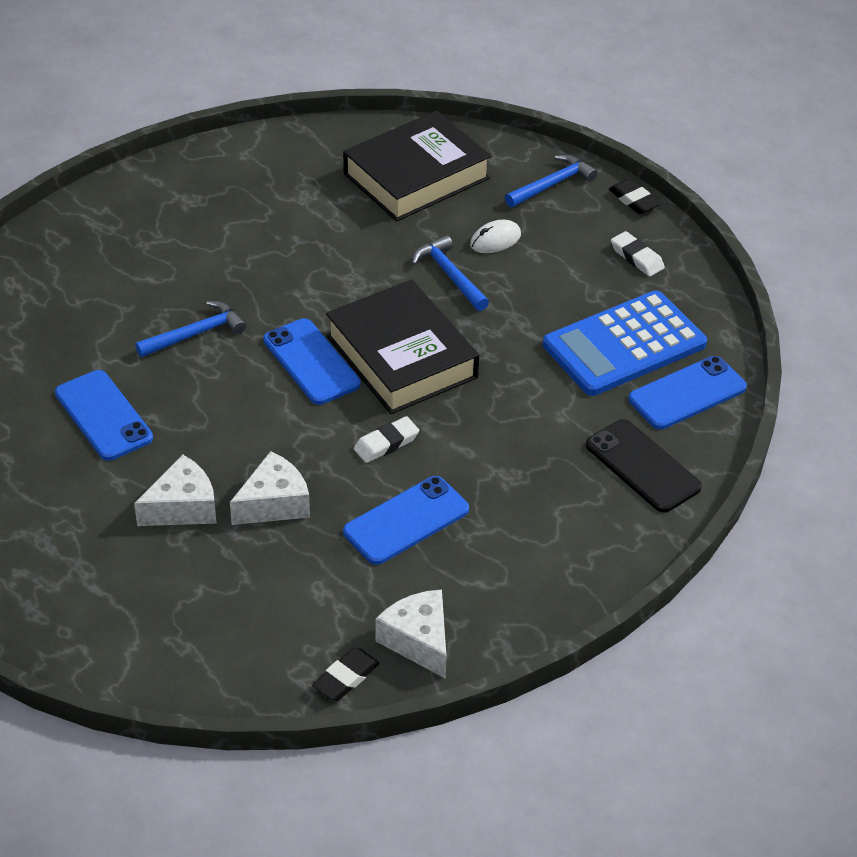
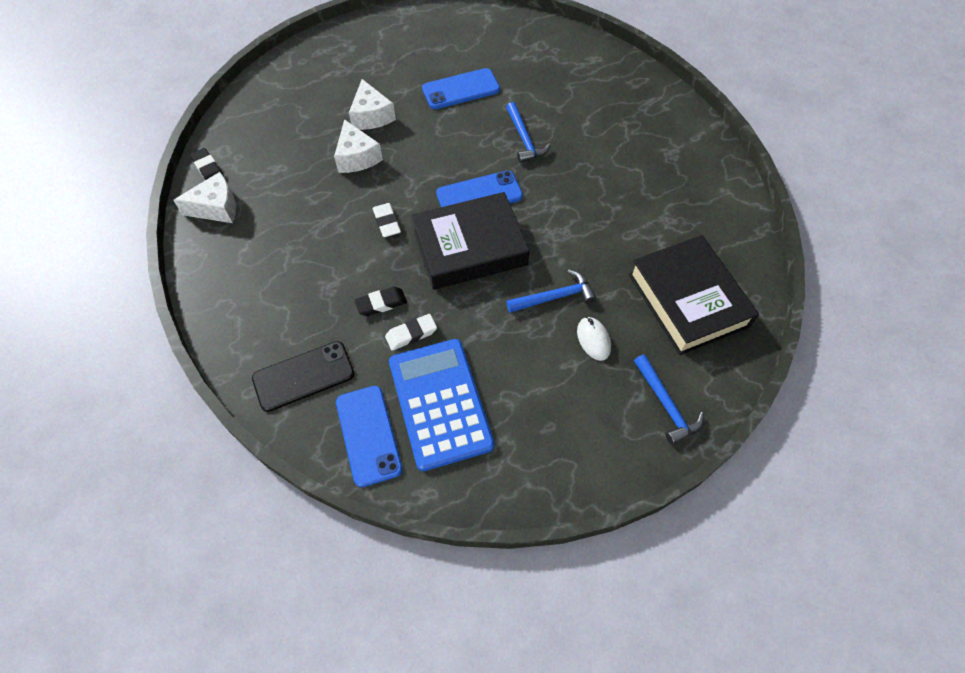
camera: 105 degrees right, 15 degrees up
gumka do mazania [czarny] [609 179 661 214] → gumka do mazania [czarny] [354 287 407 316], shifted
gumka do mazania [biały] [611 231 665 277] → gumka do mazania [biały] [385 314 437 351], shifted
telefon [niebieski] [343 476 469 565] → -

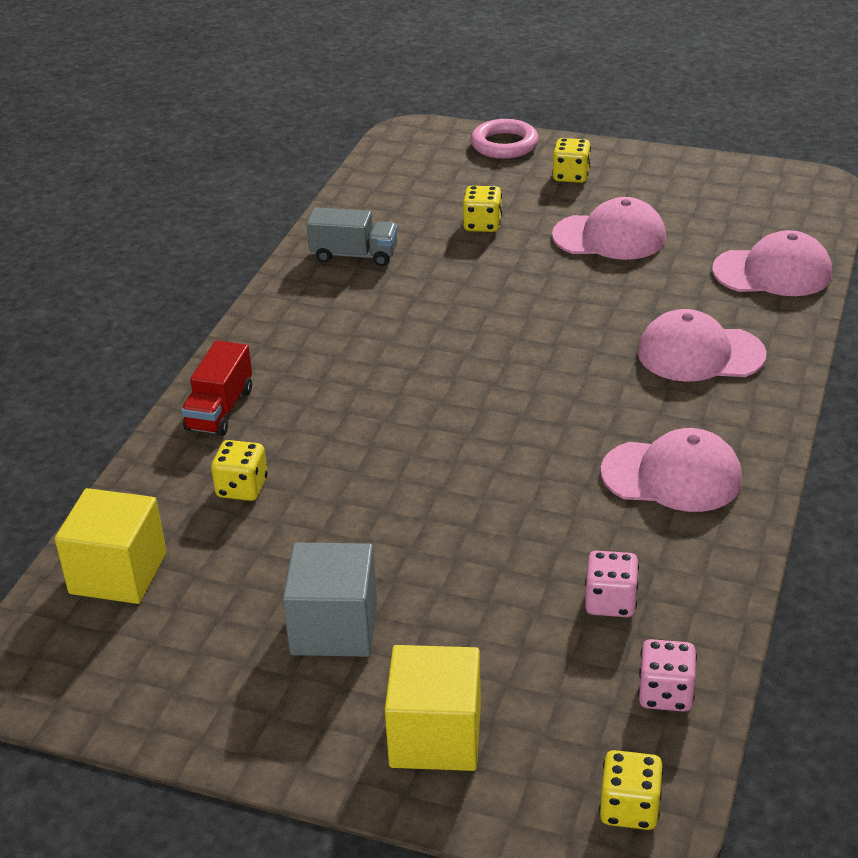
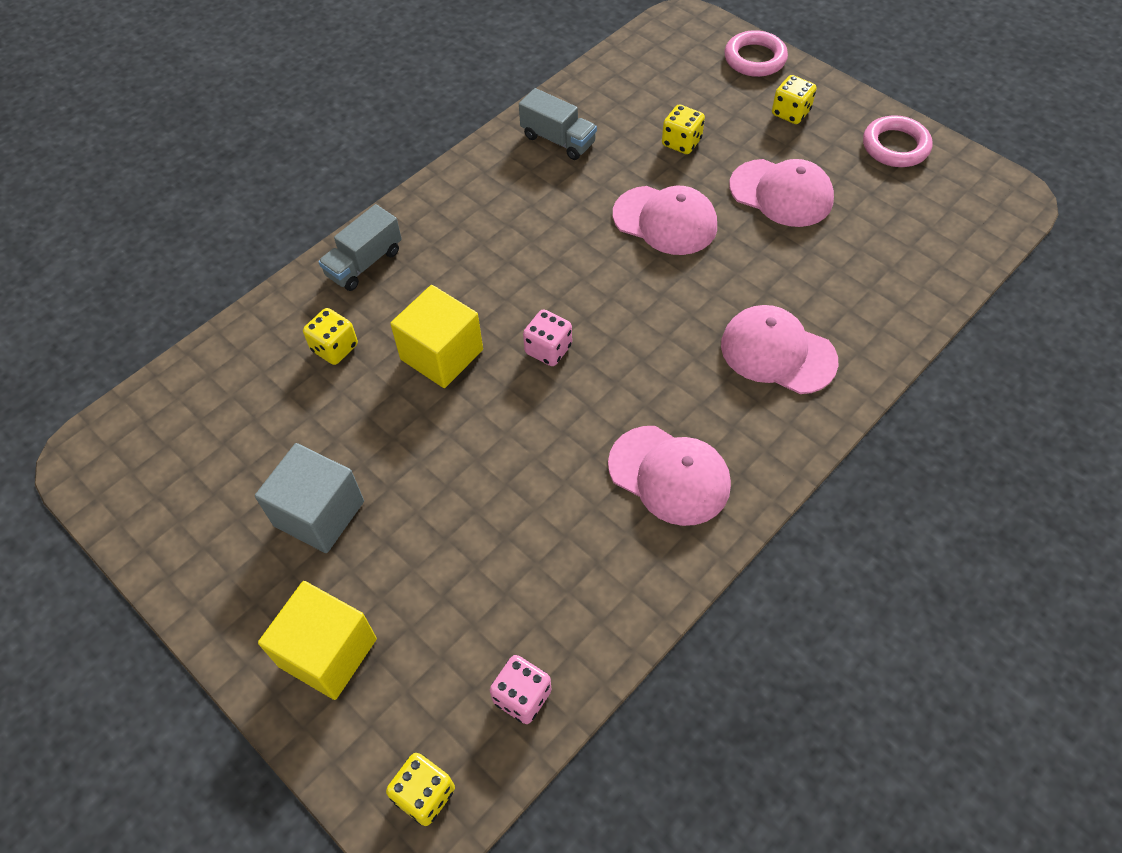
camera: 25 degrees right, 20 degrees up
ciężarówka [czerwony] [181 340 252 436] → ciężarówka [szary] [318 204 402 291]
sześcian [żółty] [55 488 167 604] → sześcian [żółty] [390 285 483 388], shifted
kostka do gry [różowy] [585 551 639 617] → kostka do gry [różowy] [523 309 572 366], shifted
czapka [różowy] [712 230 832 296] → czapka [różowy] [613 186 717 255], shifted
- → pierścień [różowy] [863 115 932 167]

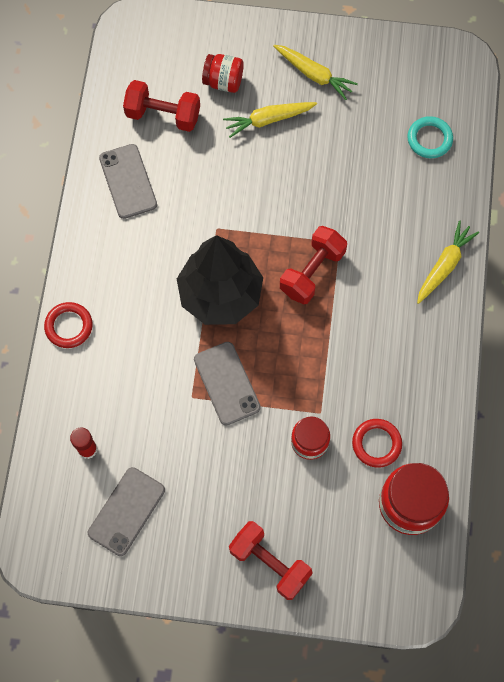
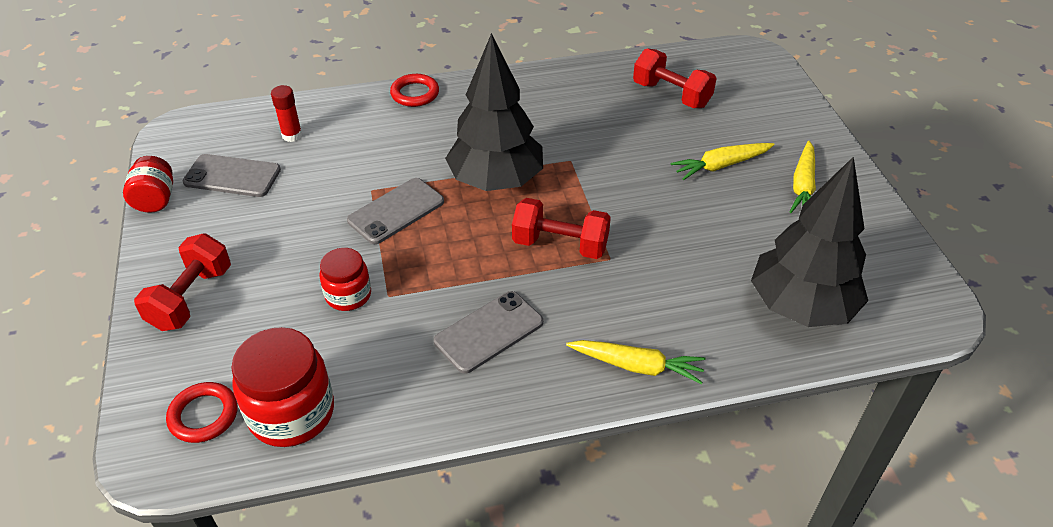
camera: 70 degrees right, 25 degrees down
słoik [czerwony] [202 54 244 93] → słoik [czerwony] [123 156 173 213], shifted
pierścień [czerwony] [352 419 402 468] → pierścień [czerwony] [166 382 238 443], shifted
telefon [szary] [99 144 157 219] → telefon [szary] [434 291 543 374], shifted
hantel [czerwony] [123 80 200 132] → hantel [czerwony] [633 48 717 108], 45 degrees counterclockwise
marchewka [żółty] [223 102 317 138] → marchewka [żółty] [671 143 774 180], 75 degrees counterclockwise
pierścień [turkusowy] [407 116 453 158] → drzewko [czarny] [751 157 868 327]

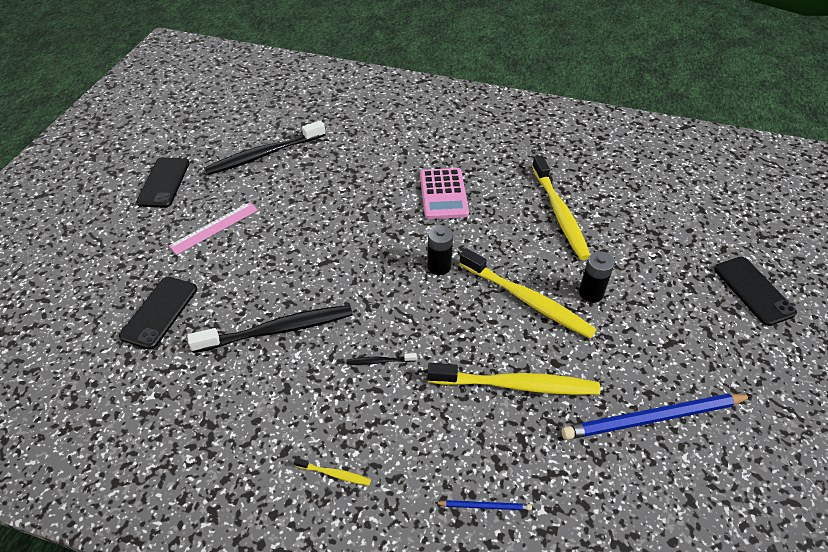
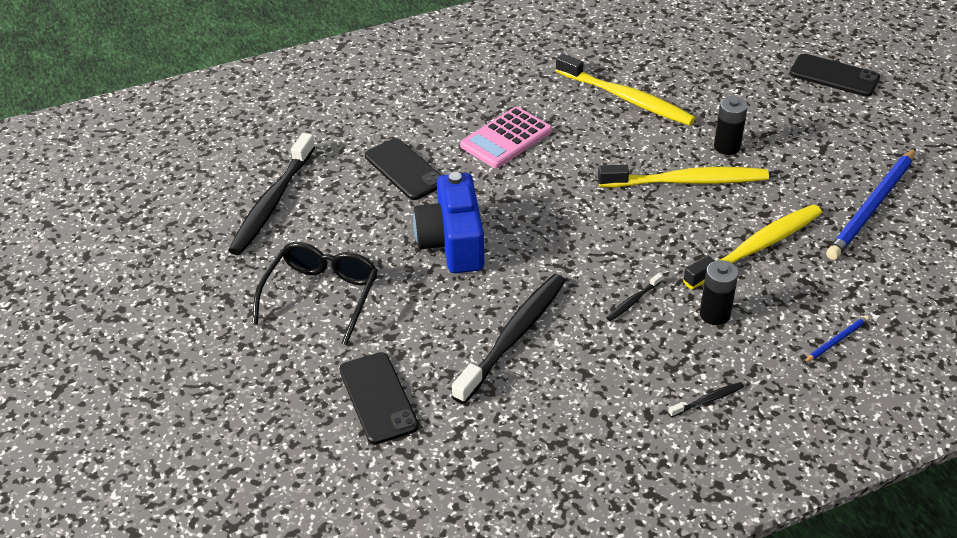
camera: 40 degrees left, 5 degrees down
linijka [różowy] [169 202 258 255] → okulary [czarny] [252 242 378 345]
telefon [czarny] [136 157 189 208] → telefon [czarny] [365 138 441 200], shifted
- → aparat fotograficzny [niebieski] [413 172 484 273]
kalkulator [różowy] [420 168 469 219] → kalkulator [różowy] [460 107 552 168], 90 degrees clockwise
szczoteczka do zębów [żółty] [294 458 371 485] → szczoteczka do zębów [czarny] [668 382 744 417]
bateria [czarny] [427 225 453 275] → bateria [czarny] [700 260 739 325], shifted

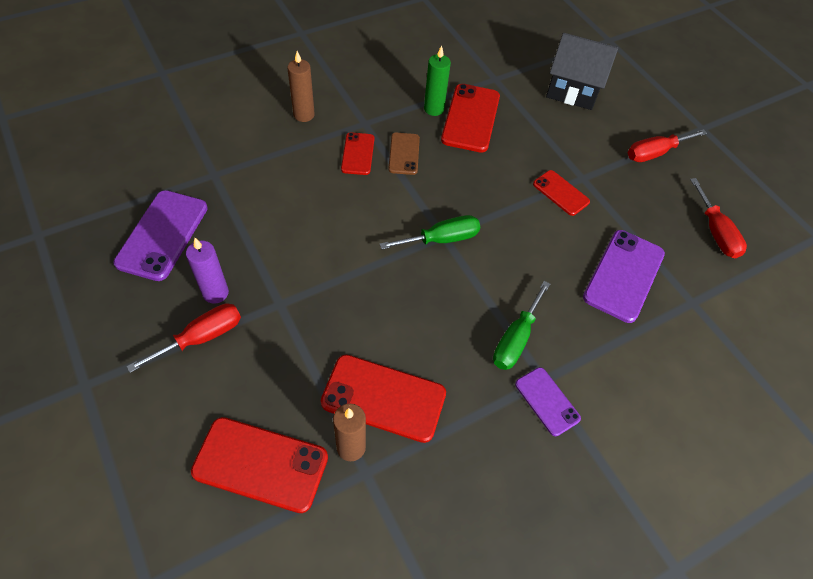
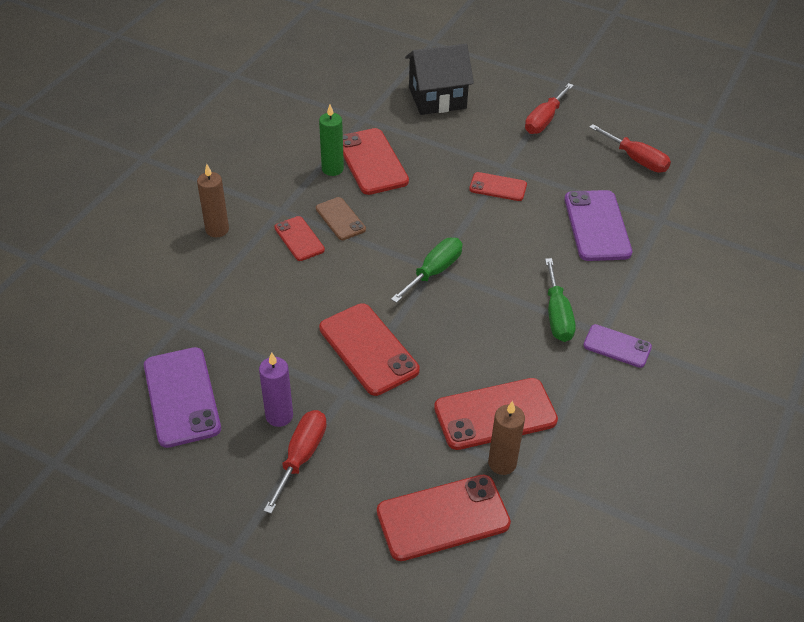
camera: 30 degrees left, 10 degrees down
- → telefon [czerwony] [319 303 420 396]

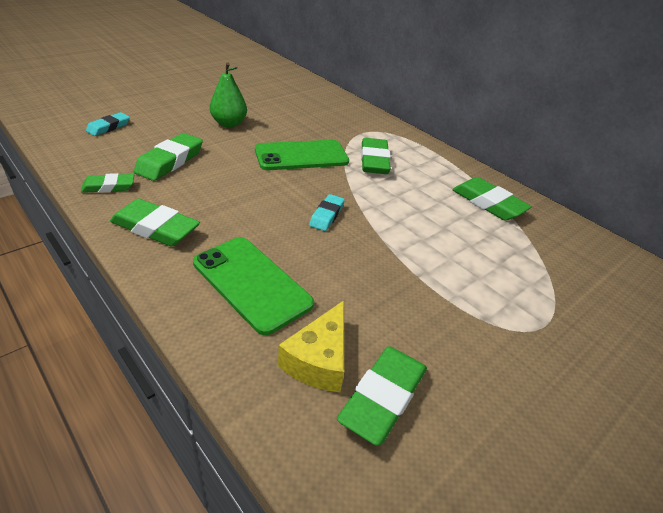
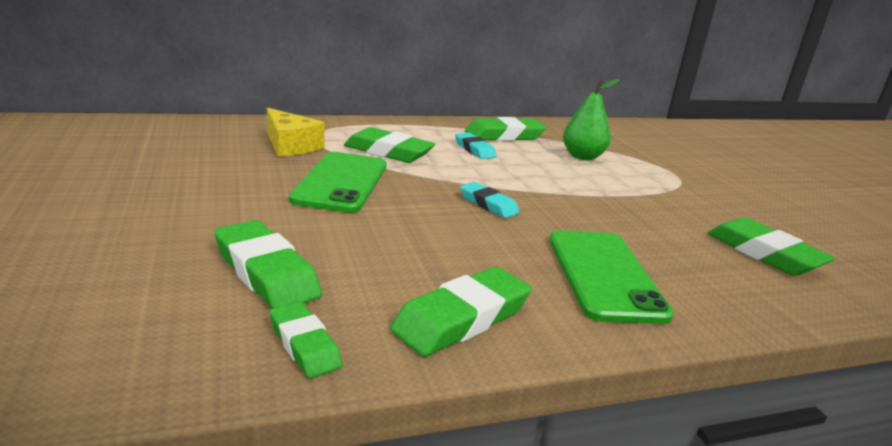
camera: 65 degrees left, 15 degrees down
ser [żółty] [278 300 344 392] → ser [żółty] [267 108 325 156], shifted
gumka do mazania [zielony] [81 173 134 193] → gumka do mazania [zielony] [270 302 343 378], 45 degrees counterclockwise
gumka do mazania [turkusowy] [86 112 130 136] → gumka do mazania [turkusowy] [455 133 497 159], shifted
telefon [zielony] [193 237 314 335] → telefon [zielony] [549 230 674 324], 75 degrees counterclockwise
gruszka [zielony] [210 62 247 128] → gruszka [zielony] [563 79 620 160], shifted

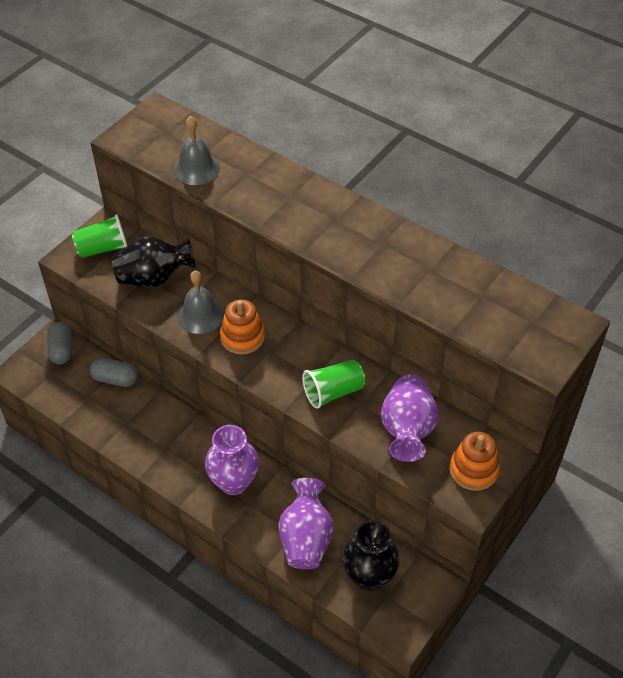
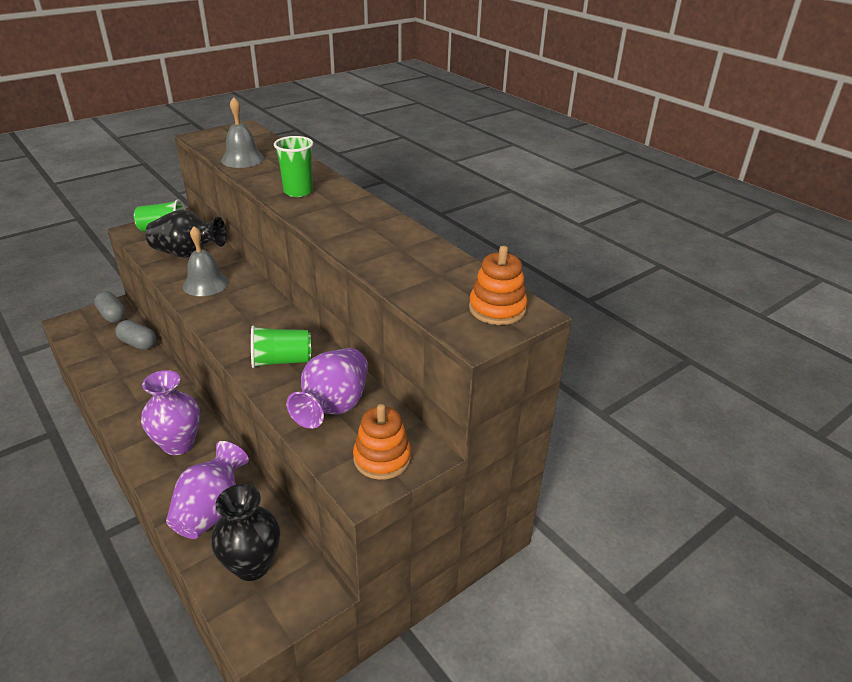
camera: 15 degrees right, 15 degrees down
kapsułka [szary] [47 322 72 365] → kapsułka [szary] [94 291 125 323], 45 degrees counterclockwise
- → szklanka [zielony] [274 136 313 197]
zabawka nakładanka [pomarańczowy] [220 299 265 355] → zabawka nakładanka [pomarańczowy] [469 246 527 325], shifted

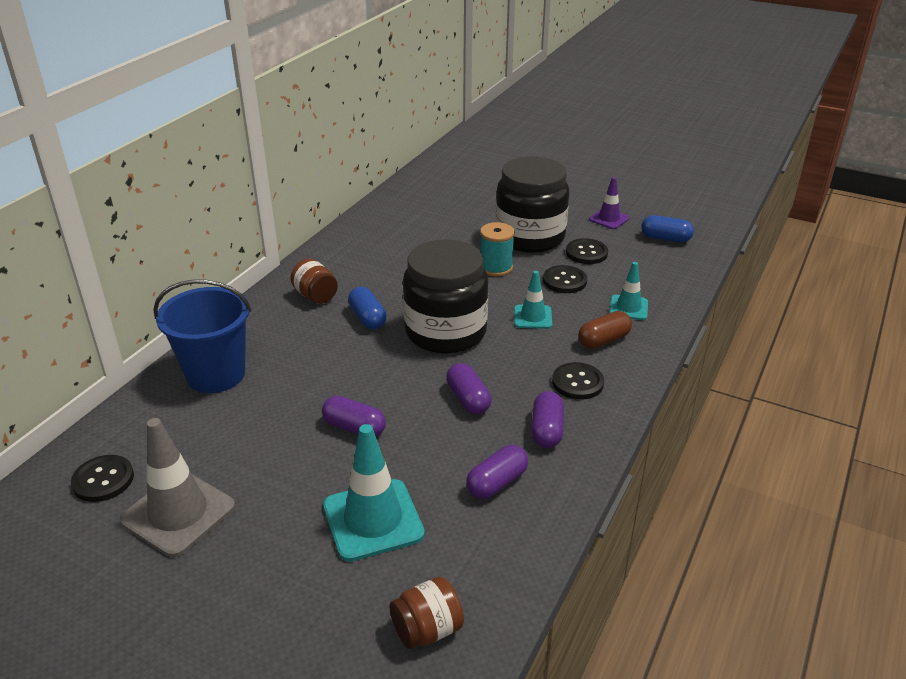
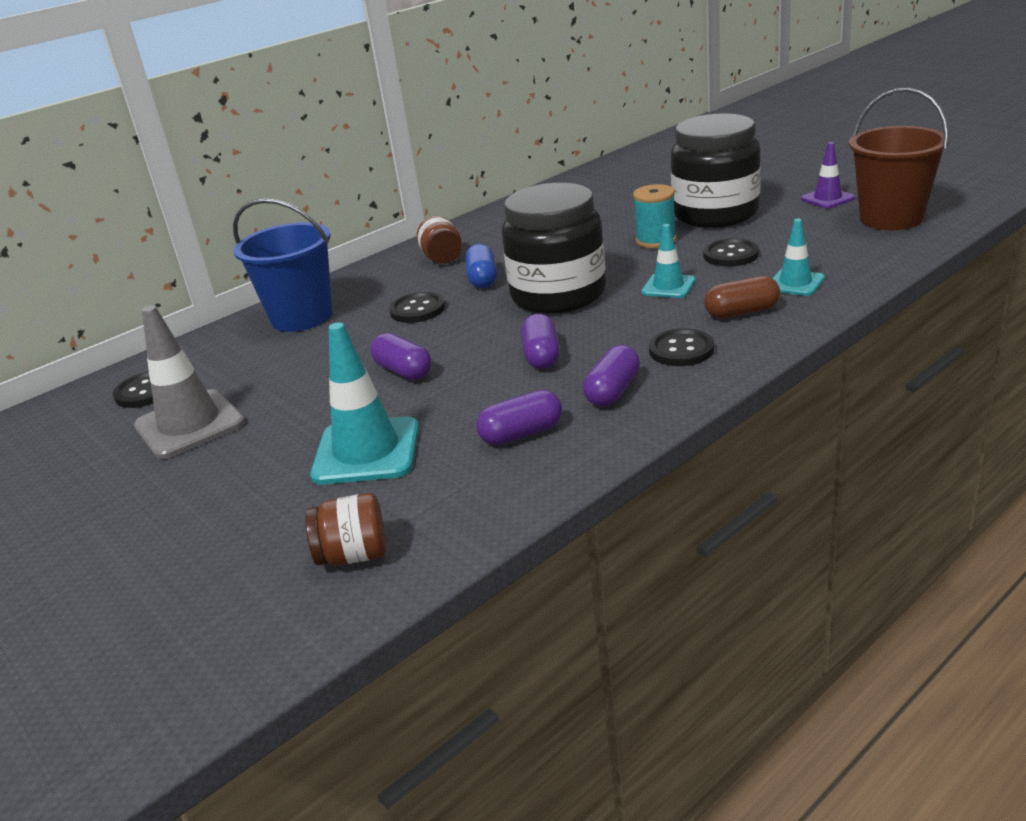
camera: 25 degrees right, 5 degrees down
guzik [czarny] [566 238 608 264] → guzik [czarny] [389 292 445 323], shifted
kapsułka [niebieski] [641 215 694 242] → wiadro [brązowy] [849 88 950 230]

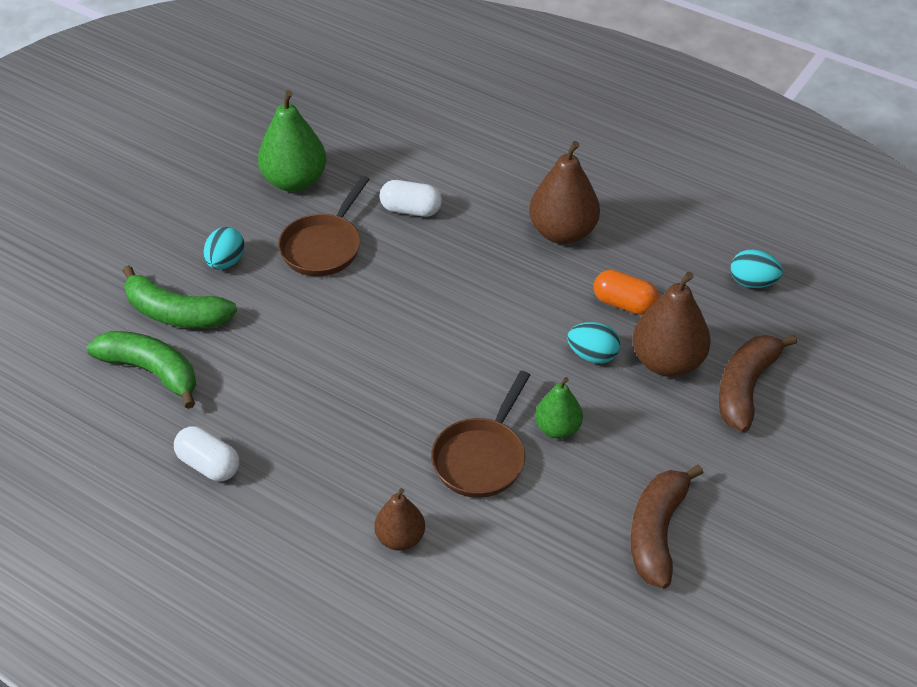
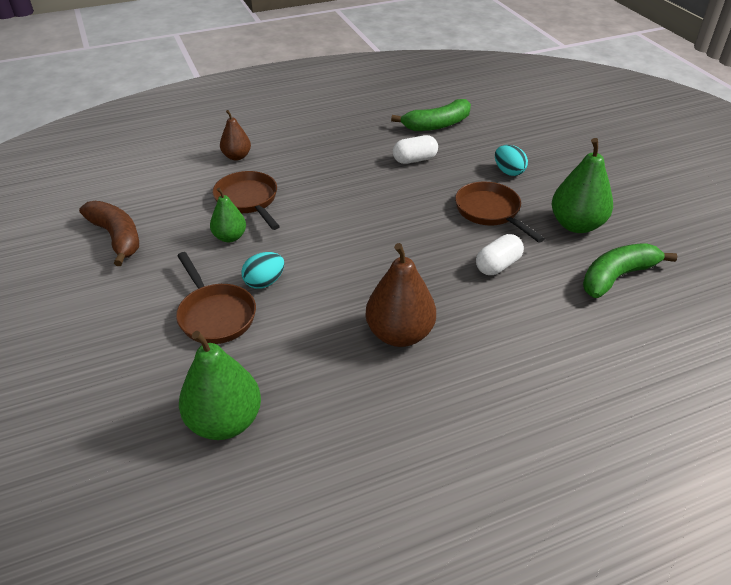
camera: 125 degrees right, 5 degrees down
gruszka [brązowy] [633 272 711 377] → patelnia [brązowy] [176 252 256 344]
jajko [turkusowy] [731 249 783 288] → gruszka [zielony] [179 331 261 440]
kapsułka [biały] [174 426 239 481] → kapsułka [biały] [393 135 438 164], shifted
banan [zielony] [123 265 237 328] → banan [zielony] [583 243 677 298], shifted
kapsułka [pomarańczowy] [594 270 659 315] → -
banan [brązowy] [719 334 797 432] → -

